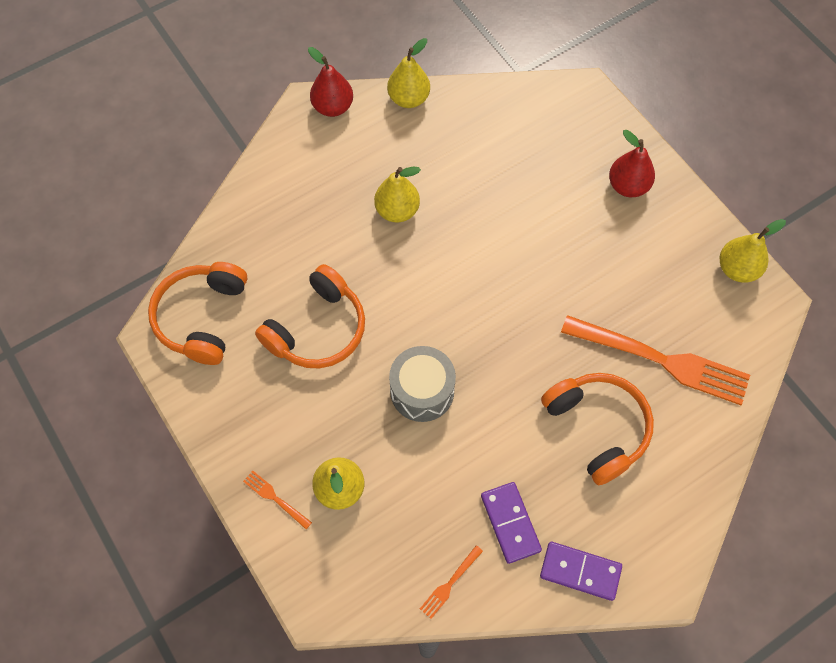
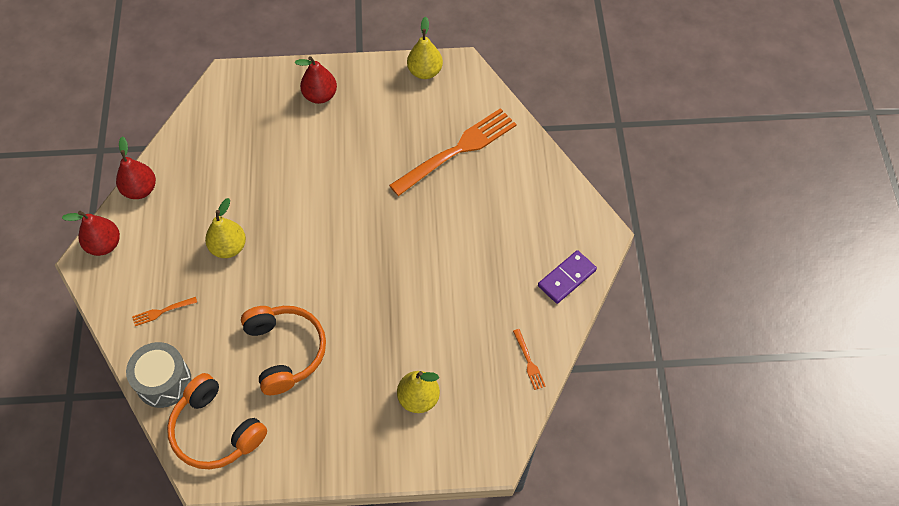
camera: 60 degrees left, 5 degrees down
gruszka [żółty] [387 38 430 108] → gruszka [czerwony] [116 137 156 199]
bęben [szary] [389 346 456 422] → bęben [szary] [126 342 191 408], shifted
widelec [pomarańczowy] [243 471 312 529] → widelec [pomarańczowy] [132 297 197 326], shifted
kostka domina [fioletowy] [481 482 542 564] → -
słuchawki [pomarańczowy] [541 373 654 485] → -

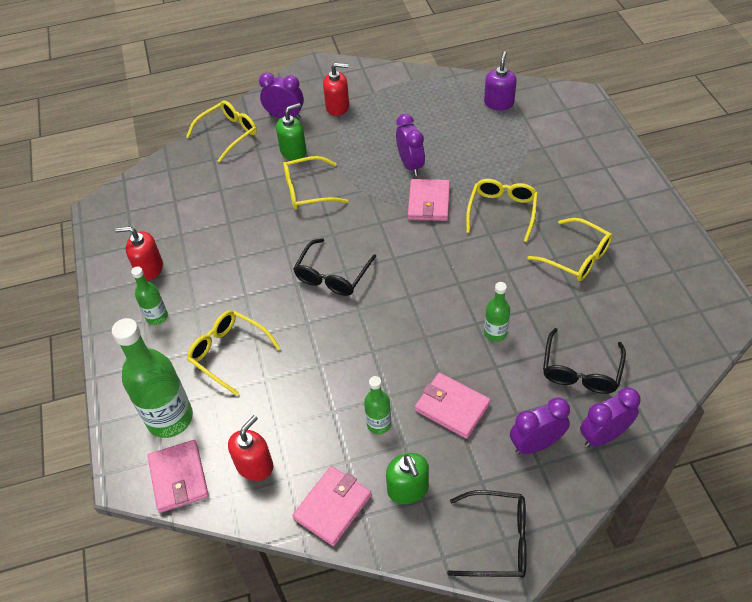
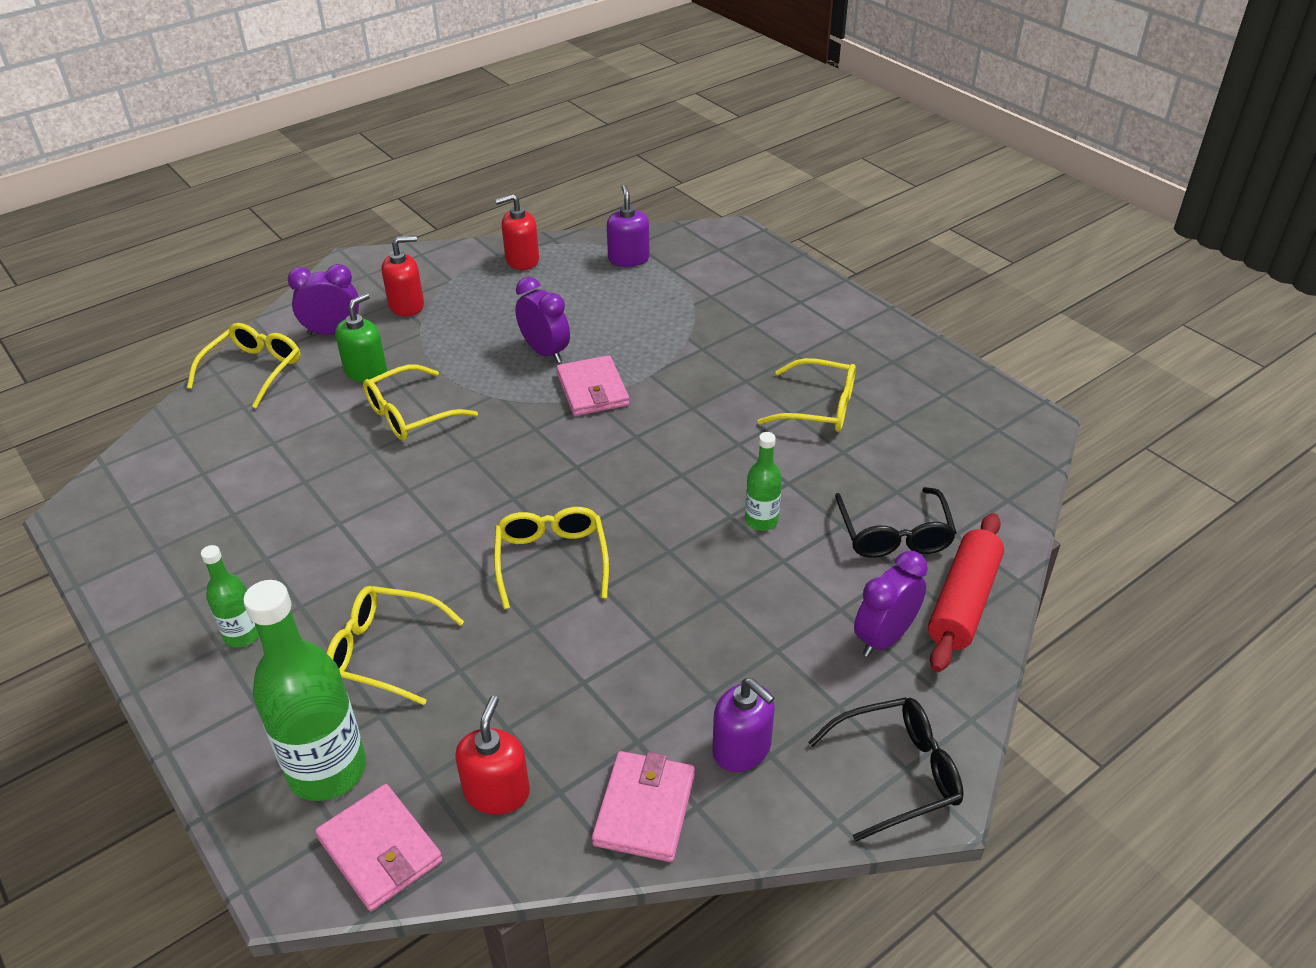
camera: 25 degrees left, 10 degrees down
okulary [żółty] [466 179 538 242] → okulary [żółty] [494 507 609 609], shifted
dozownik mydła [czerwony] [115 226 163 281] → dozownik mydła [czerwony] [495 194 539 270], shifted
dozownik mydła [zielony] [386 453 429 504] → dozownik mydła [fioletowy] [712 678 775 772]
budzik [fioletowy] [580 387 640 447] → wałek do ciasta [czerwony] [928 513 1004 672]
okulary [czarny] [293 238 376 296] → -
butelka [zielony] [364 376 391 434] → -
portfel [różowy] [415 373 490 439] → -

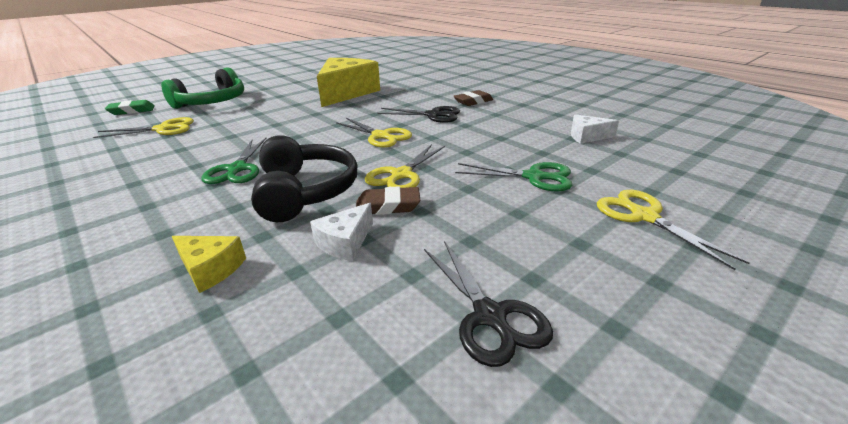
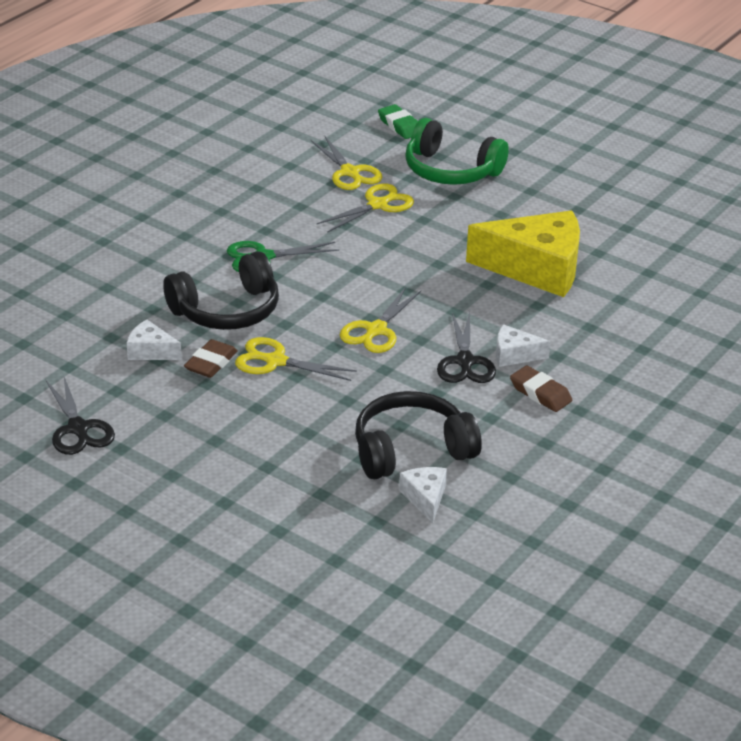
camera: 75 degrees right, 5 degrees up
nożyczki [czarny] [424 241 553 367] → nożyczki [czarny] [46 377 115 455], 75 degrees counterclockwise
gumka do mazania [brązowy] [356 186 420 215] → gumka do mazania [brązowy] [184 339 238 378], 45 degrees clockwise
nożyczki [żółty] [597 190 749 270] → nożyczki [żółty] [317 183 414 233], shifted
- → słuchawki [czarny] [355 391 482 479]
- → ser [biały] [496 324 551 367]
ser [żółty] [172 236 246 293] → -
nożyczki [zielony] [455 162 573 192] → -

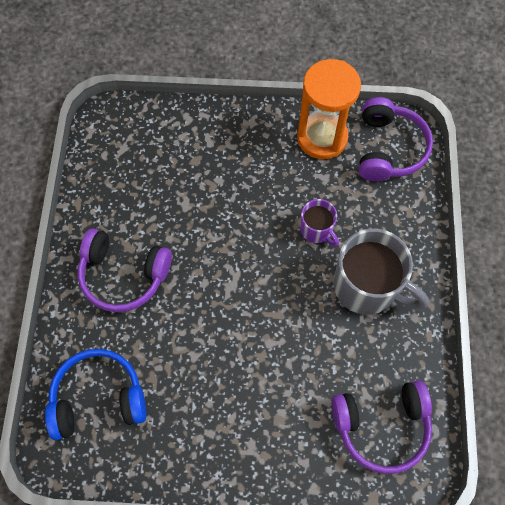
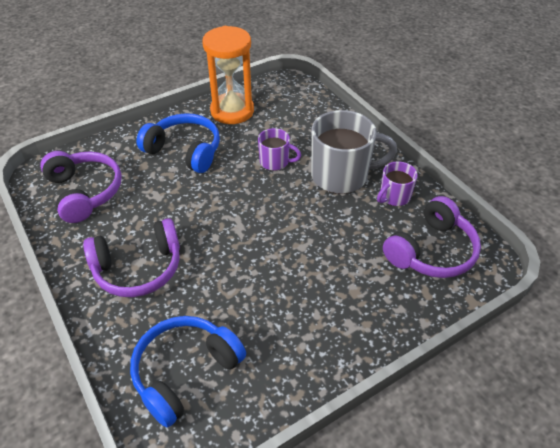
camera: 35 degrees left, 20 degrees down
słuchawki [fioletowy] [359 97 433 181] → słuchawki [fioletowy] [40 151 122 223], shifted
- → słuchawki [niebieski] [136 113 220 173]
- → kubek [fioletowy] [377 161 418 206]

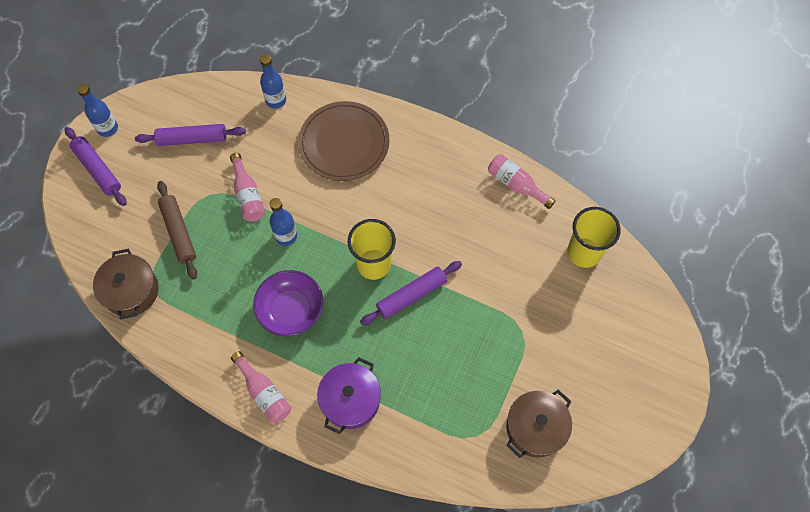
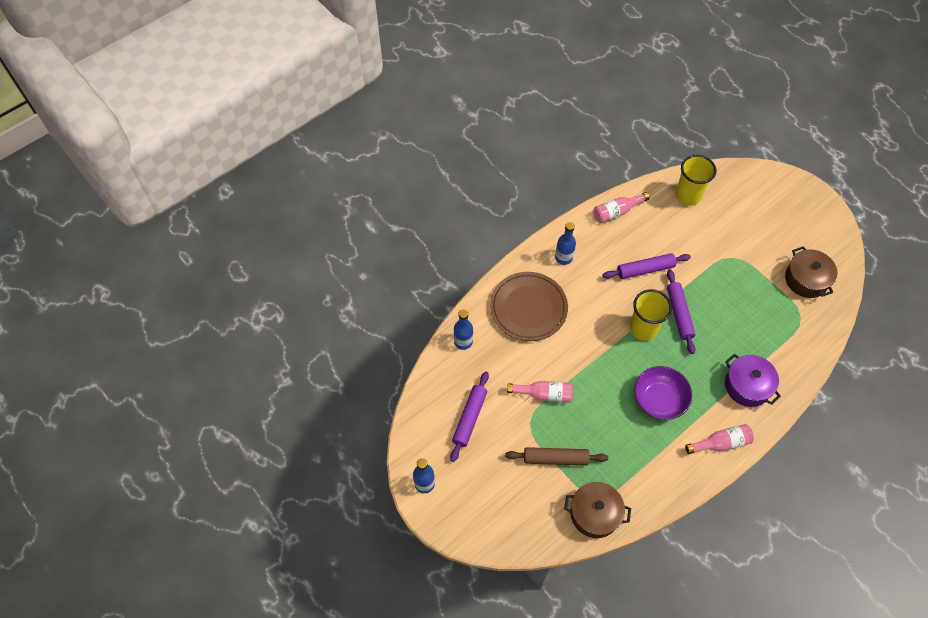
camera: 65 degrees left, 5 degrees down
butelka [niebieski] [270 198 297 246] → butelka [niebieski] [555 222 576 265], shifted
wałek do ciasta [fioletowy] [65 127 127 206] → wałek do ciasta [fioletowy] [602 253 691 279], shifted

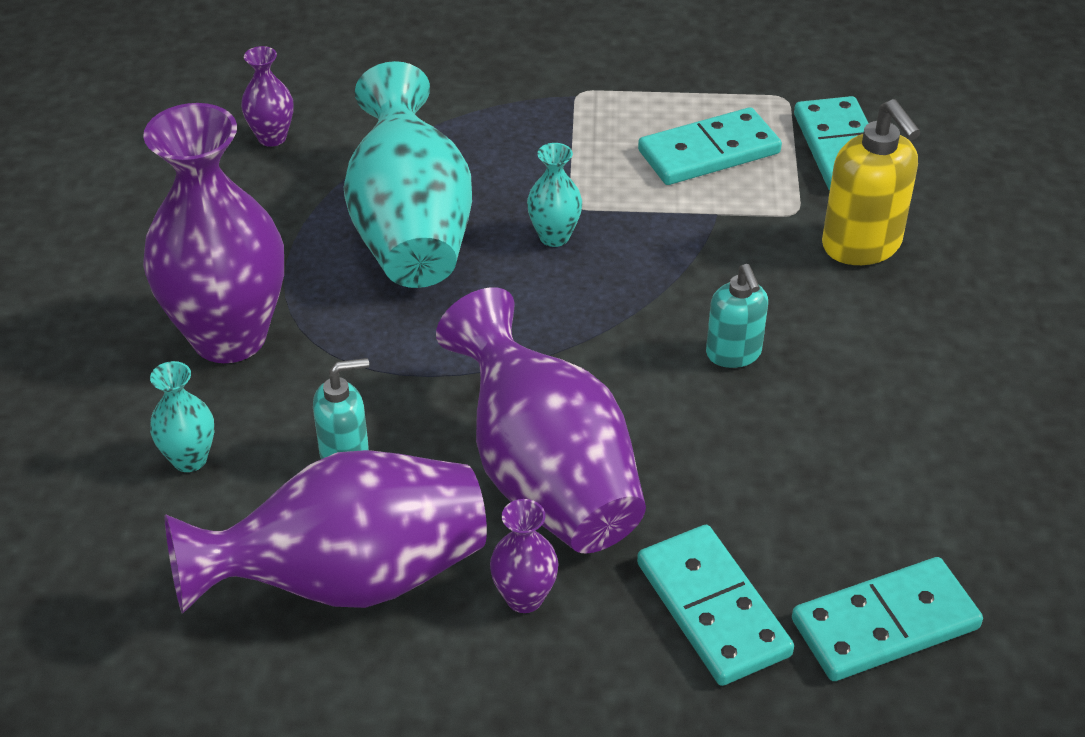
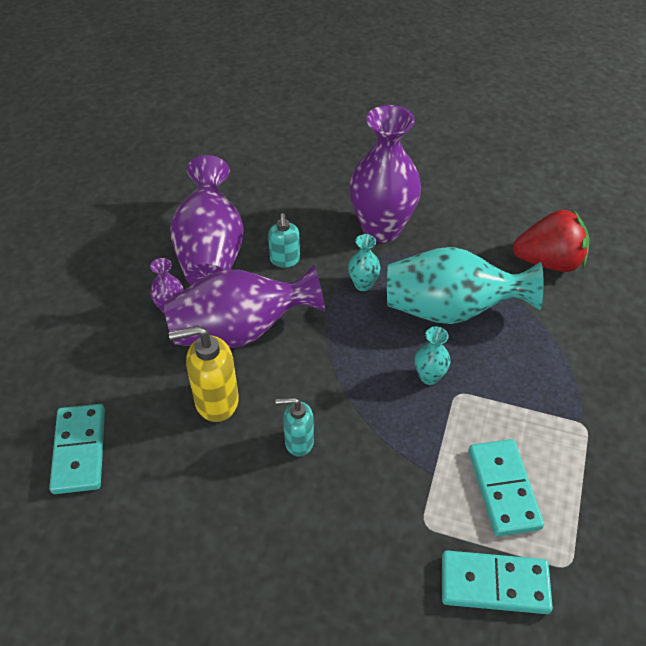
camera: 105 degrees right, 5 degrees up
dozownik mydła [żółty] [822 99 921 265] → dozownik mydła [żółty] [169 325 239 422], shifted
wazon [turkusowy] [150 361 214 472] → wazon [turkusowy] [348 234 380 291], shifted
wazon [fioletowy] [241 46 294 147] → truskawka [czerwony] [513 209 589 272]
kostka domina [turkusowy] [637 525 794 686] → -

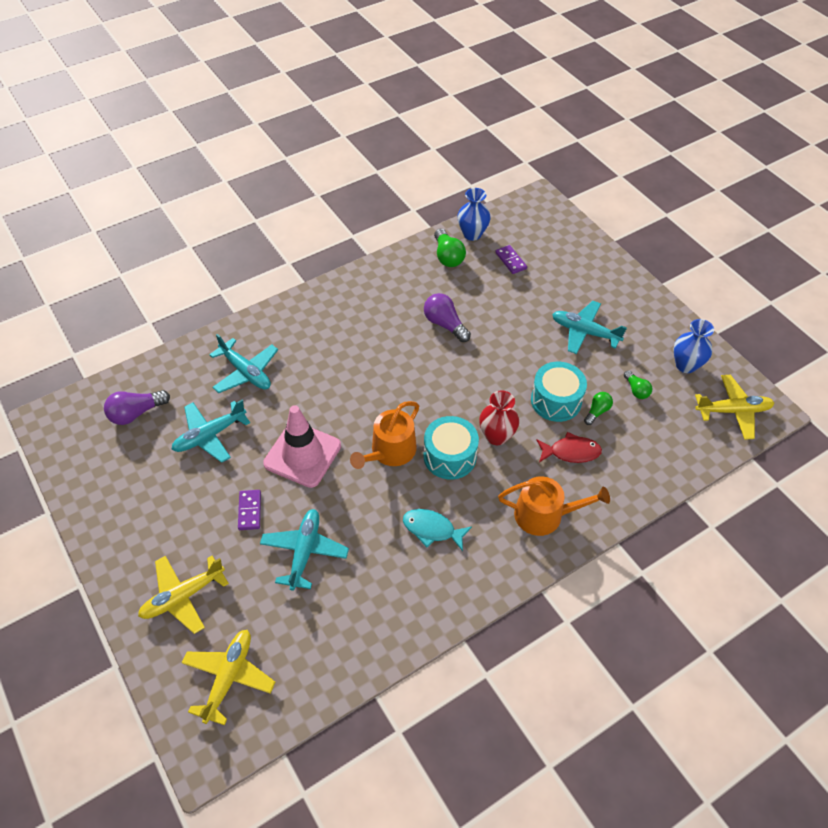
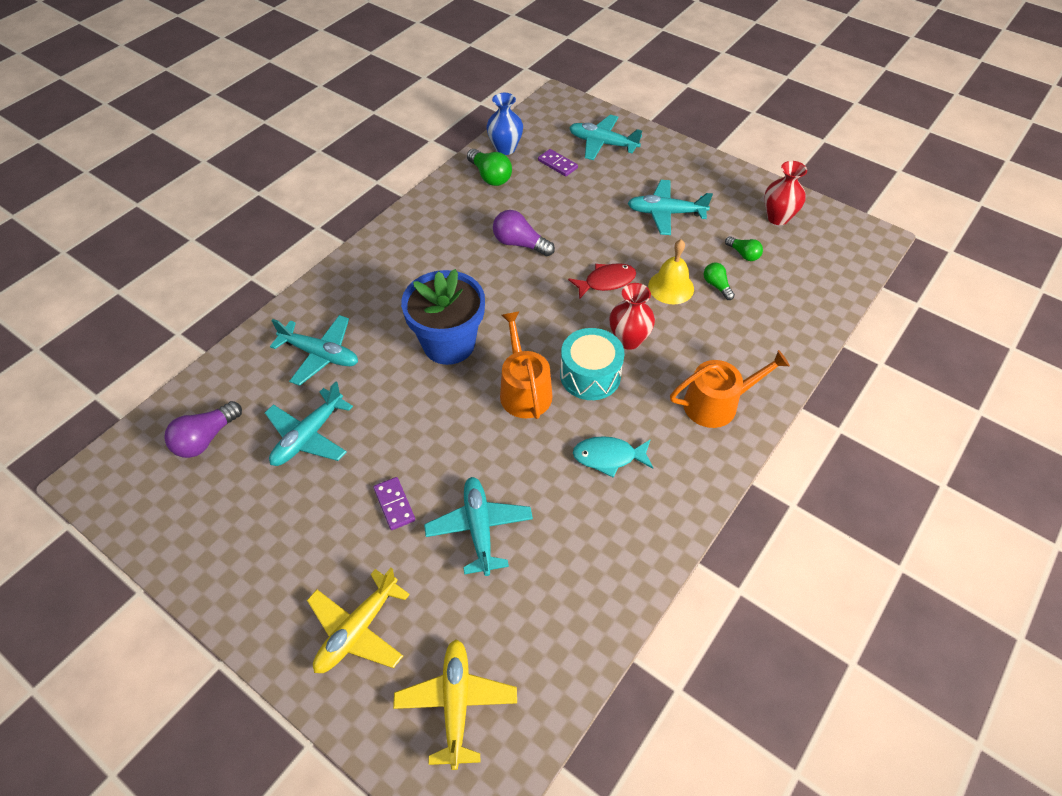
camera: 20 degrees left, 0 degrees up
- → doniczka [niebieski] [401 269 485 365]
konewka [pomarańczowy] [350 401 419 469] → konewka [pomarańczowy] [500 312 552 419], 150 degrees clockwise
ryba [czerwony] [536 432 602 463] → ryba [czerwony] [568 263 636 299], shifted
- → samolot [turkusowy] [569 115 642 160]
bęben [turkusowy] [531 362 587 422] → dzwonek [żółty] [648 239 694 304]
żarówka [zielony] [584 392 613 425] → żarówka [zielony] [704 263 735 300], 45 degrees counterclockwise
wazon [niebieski] [673 319 714 373] → wazon [czerwony] [764 161 807 225]
pachołek [różowy] [263 405 341 488] → -
samolot [żółty] [695 375 774 440] → -

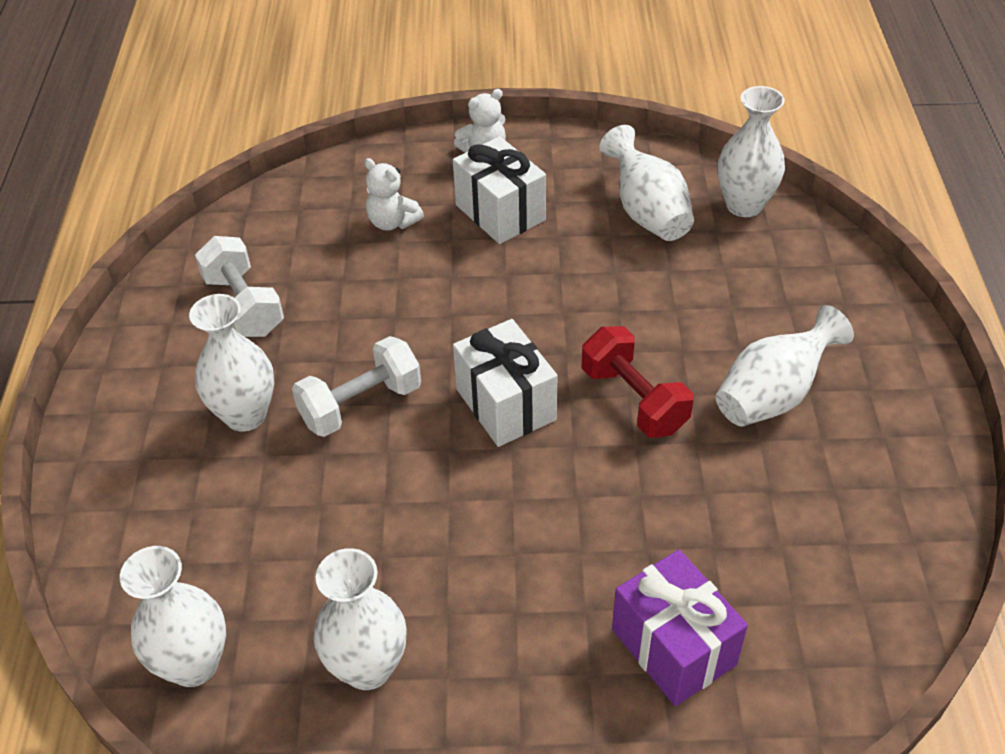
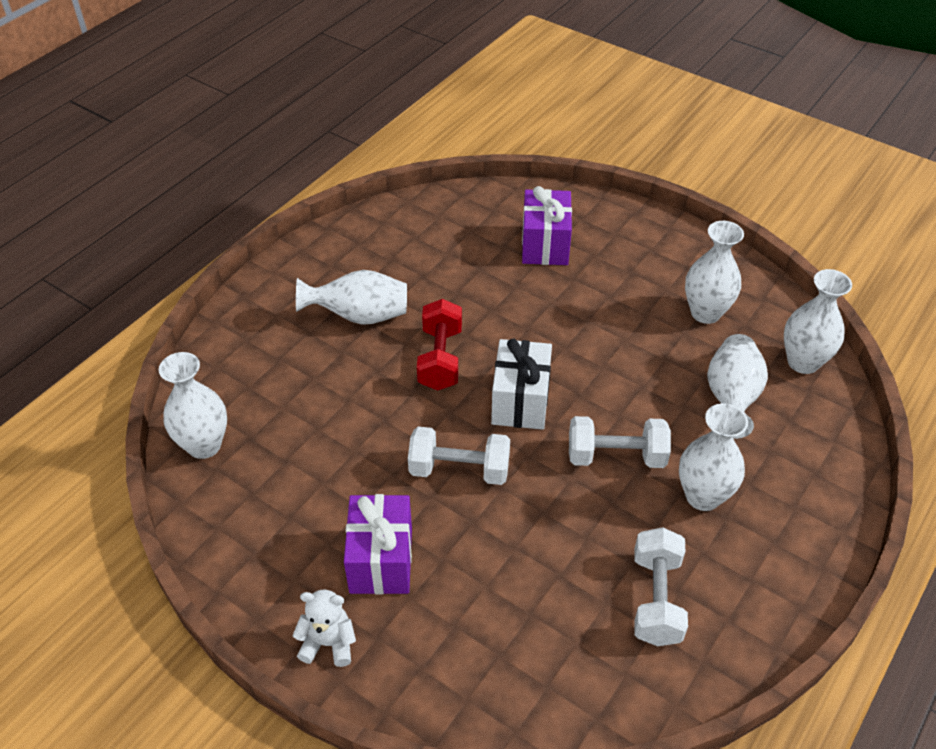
camera: 145 degrees left, 0 degrees up
prezent [biały] [453 136 546 244] → prezent [fioletowy] [344 494 412 594]
- → hantel [biały] [408 426 510 485]
wazon [biały] [599 125 694 241] → wazon [biały] [707 334 768 439], shifted
miś [biały] [364 158 424 231] → -

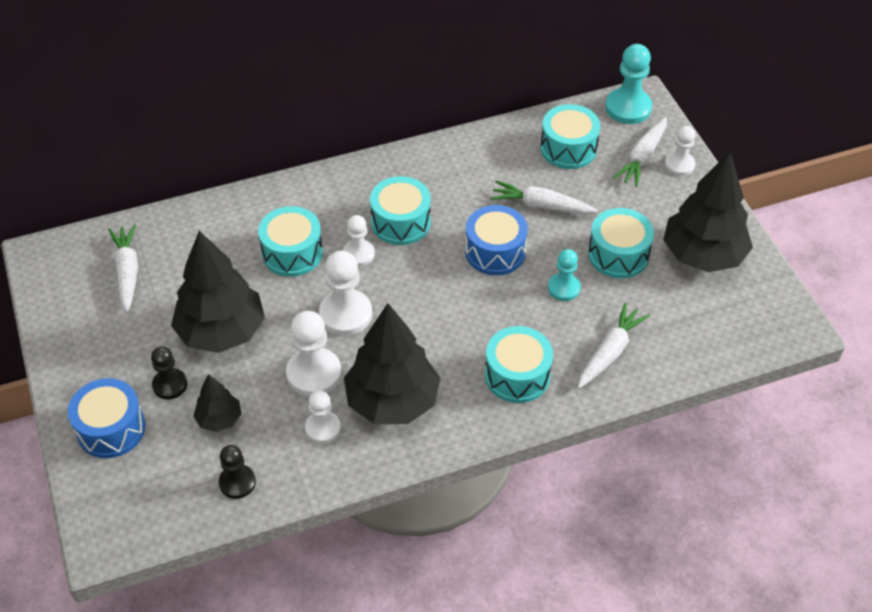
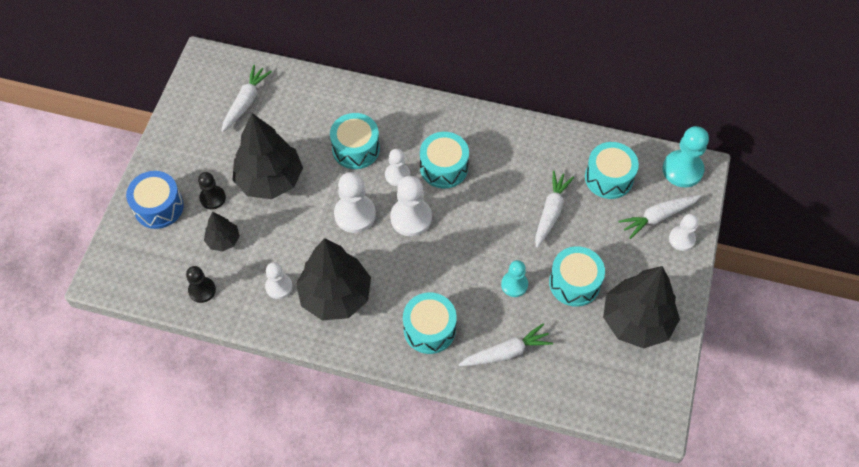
camera: 35 degrees right, 10 degrees up
pionek [biały] [286 311 341 396] → pionek [biały] [390 176 432 236], shifted
marchewka [biały] [490 180 598 214] → marchewka [biały] [535 171 574 248], 60 degrees clockwise
bęben [niebieski] [465 205 528 275] → -

